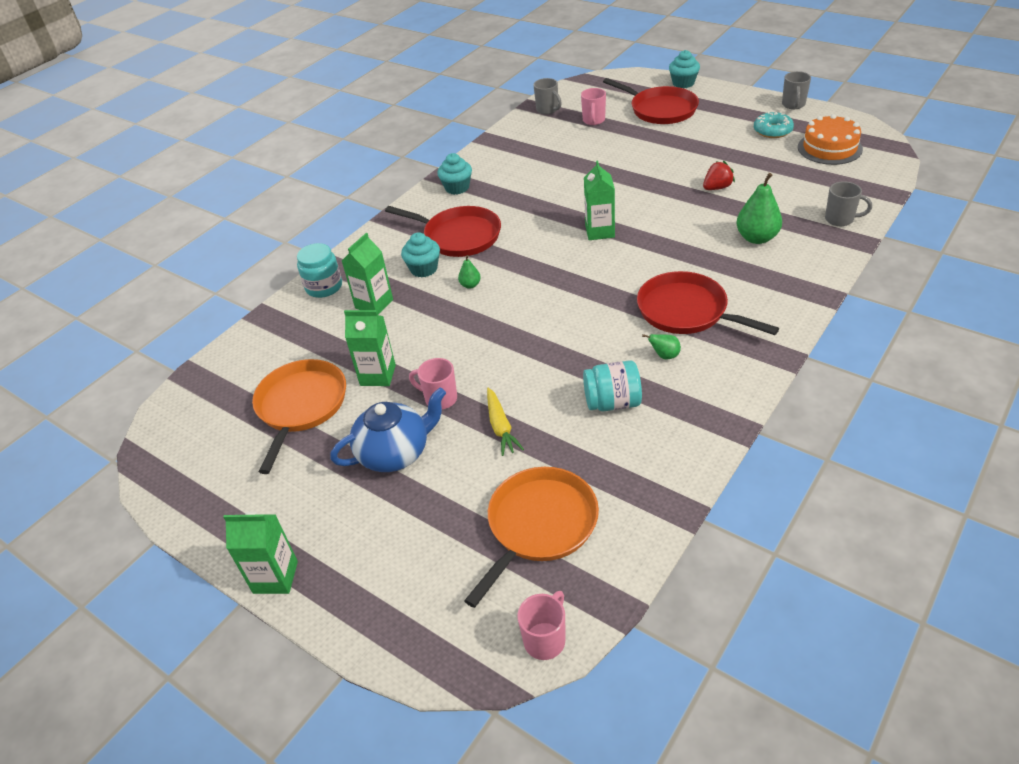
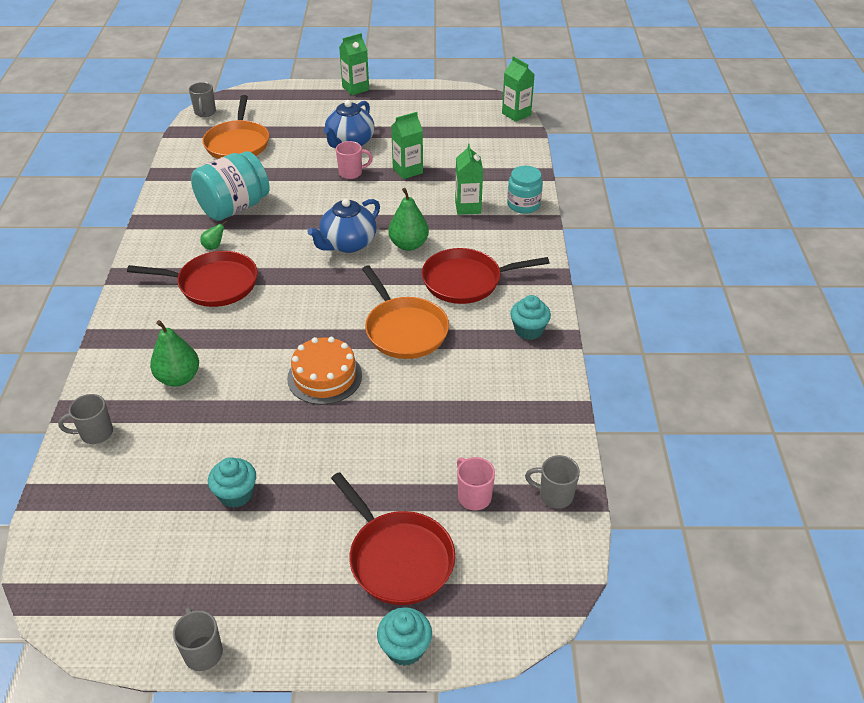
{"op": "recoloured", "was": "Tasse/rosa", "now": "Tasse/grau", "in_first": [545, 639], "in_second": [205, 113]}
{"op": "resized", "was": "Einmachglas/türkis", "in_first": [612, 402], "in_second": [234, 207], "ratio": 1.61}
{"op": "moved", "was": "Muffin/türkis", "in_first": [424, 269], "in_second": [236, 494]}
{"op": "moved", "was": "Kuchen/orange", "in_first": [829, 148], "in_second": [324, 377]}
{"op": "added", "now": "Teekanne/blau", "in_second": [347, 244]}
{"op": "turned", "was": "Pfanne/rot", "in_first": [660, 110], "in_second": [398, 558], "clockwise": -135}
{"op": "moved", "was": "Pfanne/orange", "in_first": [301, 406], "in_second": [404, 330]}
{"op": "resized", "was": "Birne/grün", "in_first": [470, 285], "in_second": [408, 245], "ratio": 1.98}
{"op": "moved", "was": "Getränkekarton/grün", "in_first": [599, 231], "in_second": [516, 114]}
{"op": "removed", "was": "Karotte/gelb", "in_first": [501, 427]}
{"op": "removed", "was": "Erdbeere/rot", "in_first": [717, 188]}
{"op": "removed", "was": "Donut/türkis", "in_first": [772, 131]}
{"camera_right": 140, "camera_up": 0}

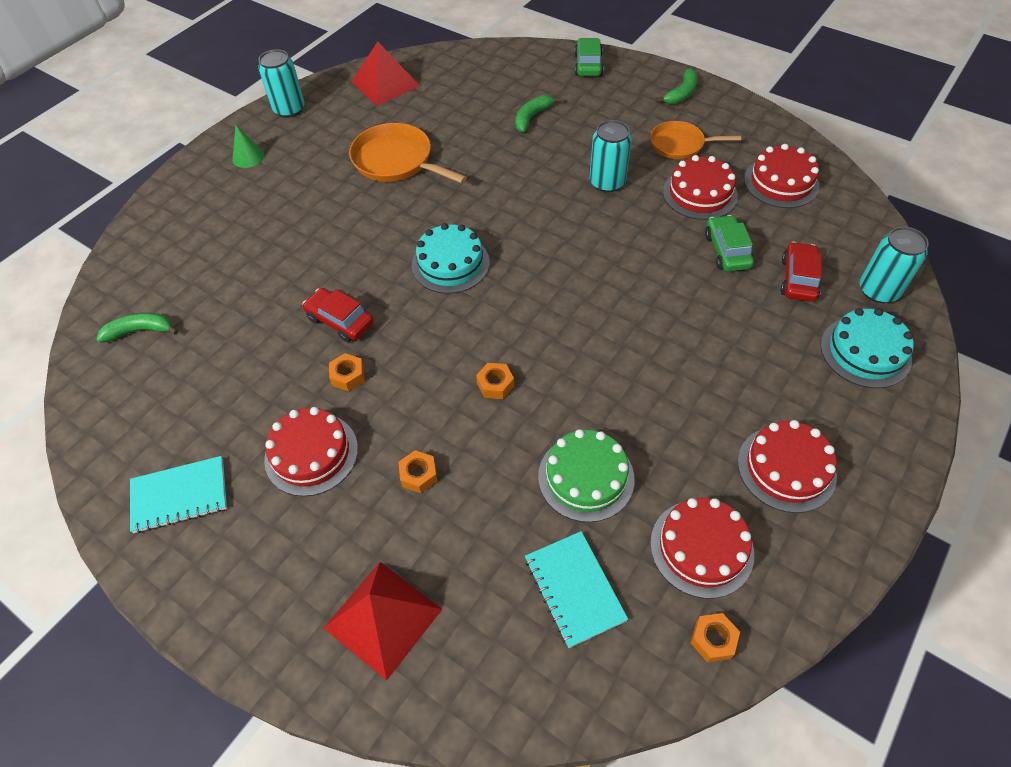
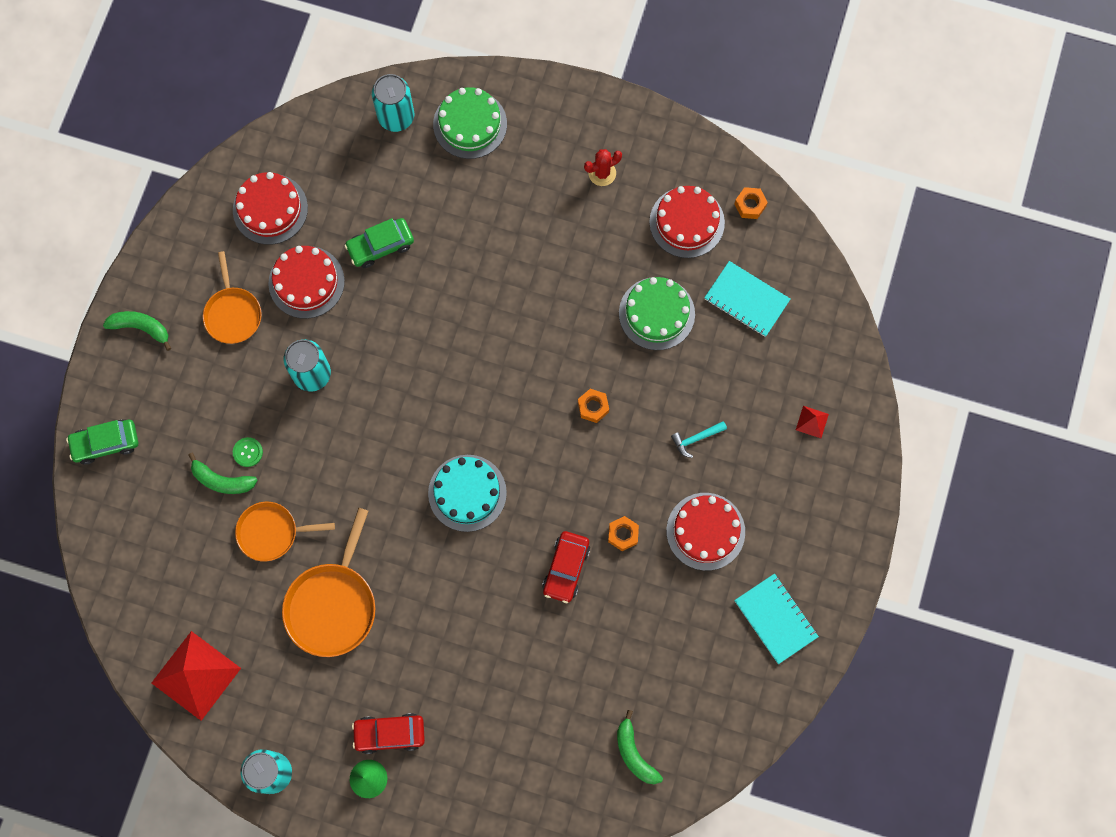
{"op": "added", "now": "Knopf/grün", "in_second": [248, 452]}
{"op": "added", "now": "Pfanne/orange", "in_second": [271, 532]}
{"op": "moved", "was": "Auto/rot", "in_first": [798, 279], "in_second": [389, 734]}
{"op": "recoloured", "was": "Kuchen/türkis", "now": "Kuchen/grün", "in_first": [865, 352], "in_second": [470, 124]}
{"op": "replaced", "was": "Kuchen/rot", "now": "Kaktus/rot", "in_first": [786, 468], "in_second": [602, 173]}
{"op": "replaced", "was": "Sechskantmutter/orange", "now": "Hammer/türkis", "in_first": [418, 475], "in_second": [696, 439]}
{"op": "turned", "was": "Notizbuch/türkis", "in_first": [574, 589], "in_second": [746, 300], "clockwise": 75}
{"op": "resized", "was": "Pyramide/rot", "in_first": [383, 618], "in_second": [812, 422], "ratio": 0.43}
{"camera_right": -110, "camera_up": 20}

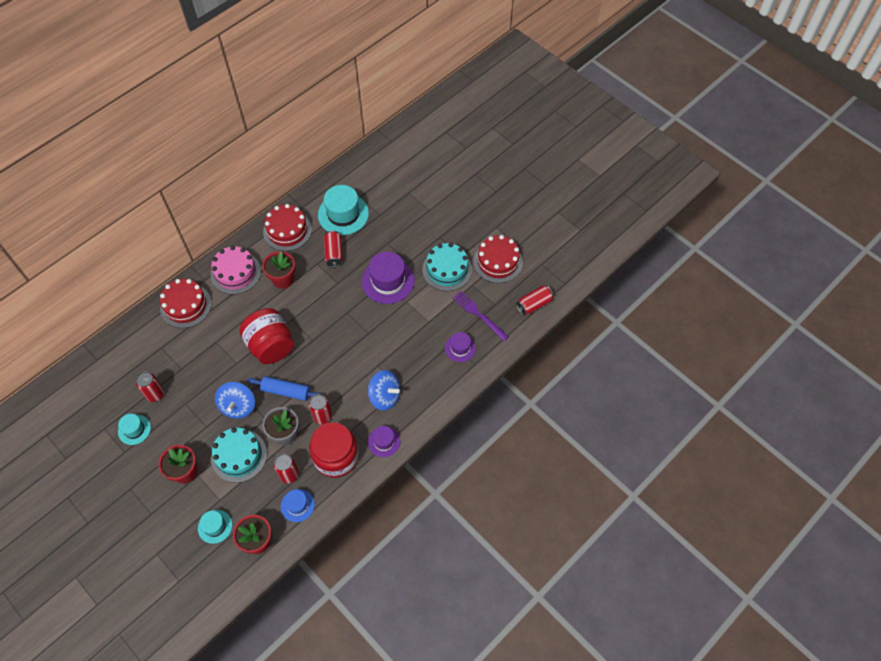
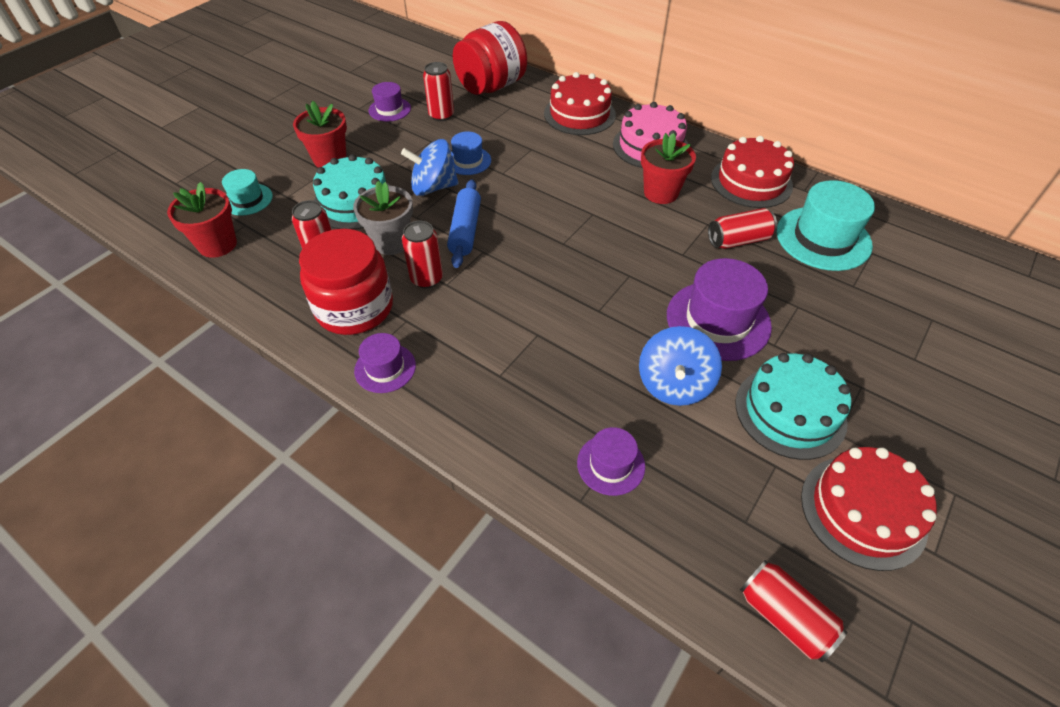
{"op": "recoloured", "was": "Hut/türkis", "now": "Hut/lila", "in_first": [134, 429], "in_second": [389, 109]}
{"op": "moved", "was": "Hut/blau", "in_first": [297, 505], "in_second": [468, 161]}
{"op": "moved", "was": "Einmachglas/rot", "in_first": [271, 346], "in_second": [491, 86]}
{"op": "moved", "was": "Kreisel/blau", "in_first": [385, 396], "in_second": [674, 384]}
{"op": "removed", "was": "Gabel/lila", "in_first": [478, 314]}
{"camera_right": 80, "camera_up": -10}

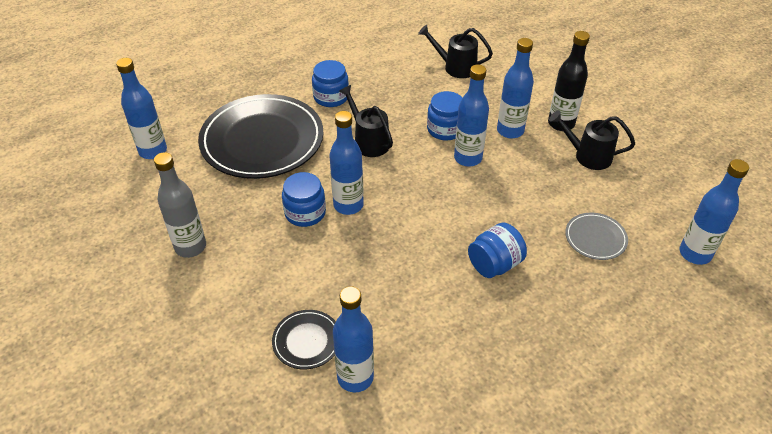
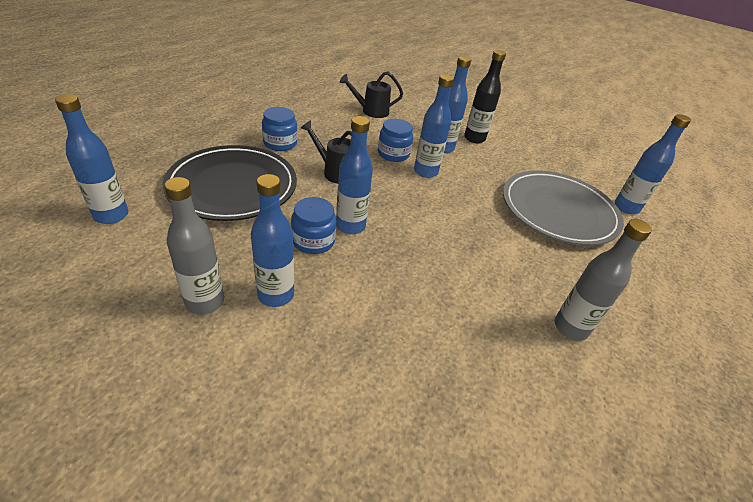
{"op": "moved", "was": "Flasche/blau", "in_first": [355, 377], "in_second": [276, 295]}
{"op": "resized", "was": "Teller/grau", "in_first": [595, 238], "in_second": [558, 211], "ratio": 2.27}
{"op": "added", "now": "Flasche/grau", "in_second": [570, 328]}
{"op": "removed", "was": "Teller/schwarz", "in_first": [307, 341]}
{"op": "removed", "was": "Einmachglas/blau", "in_first": [494, 264]}
{"op": "removed", "was": "Gießkanne/schwarz", "in_first": [587, 156]}
{"camera_right": -30, "camera_up": -5}

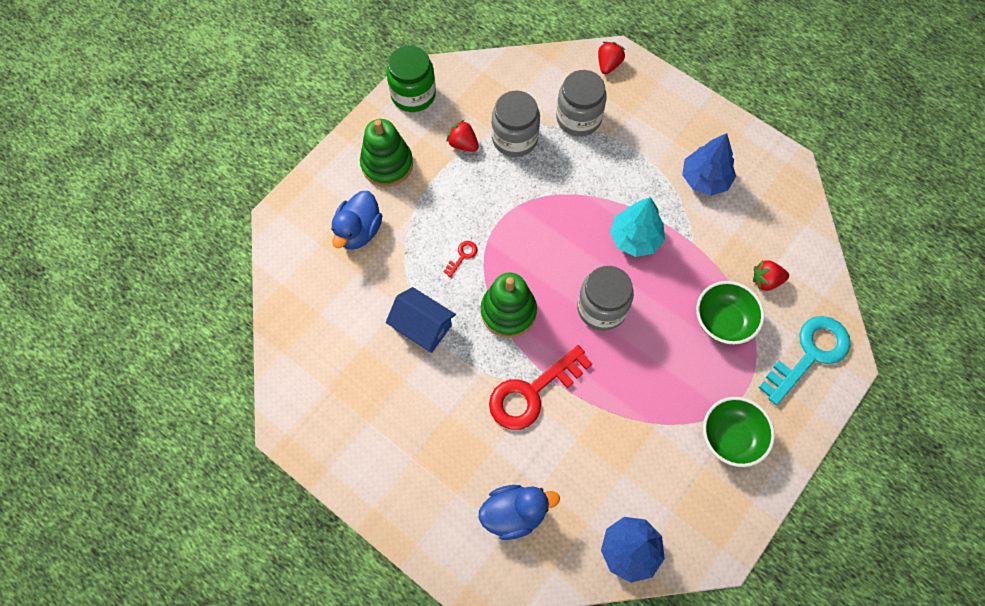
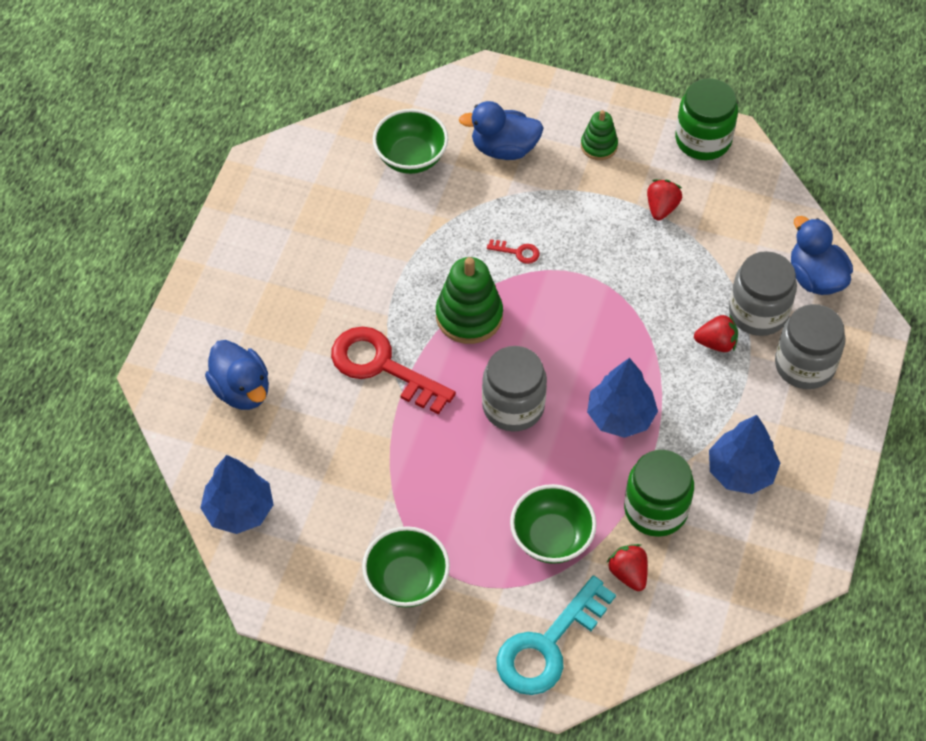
{"op": "added", "now": "Schüssel/grün", "in_second": [411, 157]}
{"op": "turned", "was": "Schlüssel/türkis", "in_first": [809, 355], "in_second": [548, 645], "clockwise": 105}
{"op": "resized", "was": "Stapelspielzeug/grün", "in_first": [387, 164], "in_second": [599, 146], "ratio": 0.58}
{"op": "recoloured", "was": "Baum/türkis", "now": "Baum/blau", "in_first": [635, 238], "in_second": [620, 416]}
{"op": "added", "now": "Einmachglas/grün", "in_second": [656, 509]}
{"op": "moved", "was": "Erdbeere/rot", "in_first": [608, 65], "in_second": [716, 343]}
{"op": "moved", "was": "Einmachglas/grau", "in_first": [514, 138], "in_second": [804, 365]}
{"op": "added", "now": "Ente/blau", "in_second": [815, 278]}
{"op": "removed", "was": "Haus/blau", "in_first": [422, 327]}
{"camera_right": 70, "camera_up": -10}

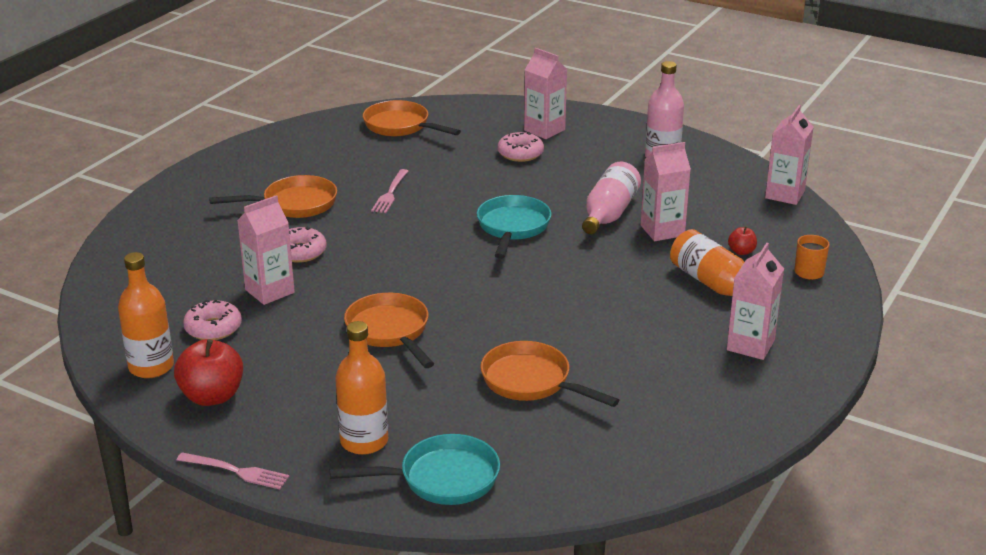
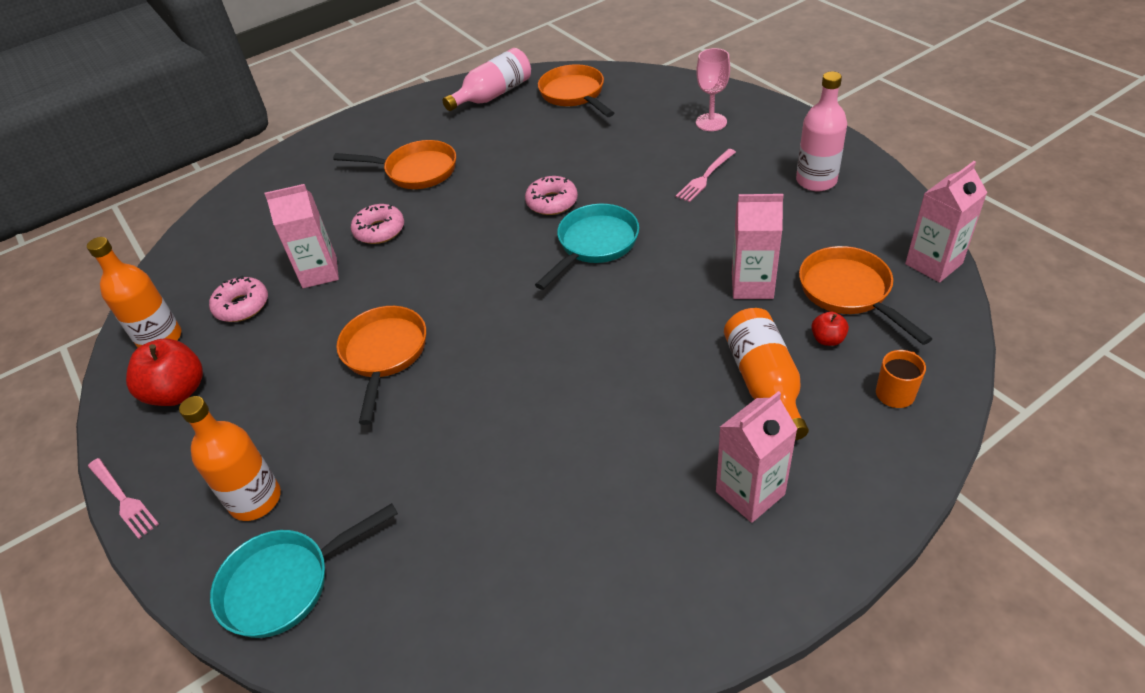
{"op": "turned", "was": "Pfanne/türkis", "in_first": [441, 478], "in_second": [285, 583], "clockwise": 135}
{"op": "moved", "was": "Flasche/rosa", "in_first": [609, 214], "in_second": [493, 95]}
{"op": "moved", "was": "Donut/rosa", "in_first": [520, 153], "in_second": [552, 202]}
{"op": "moved", "was": "Gabel/rosa", "in_first": [390, 193], "in_second": [705, 177]}
{"op": "replaced", "was": "Getränkekarton/rosa", "now": "Kelch/rosa", "in_first": [544, 130], "in_second": [711, 122]}
{"op": "moved", "was": "Pfanne/orange", "in_first": [531, 382], "in_second": [849, 292]}
{"camera_right": 30, "camera_up": 15}

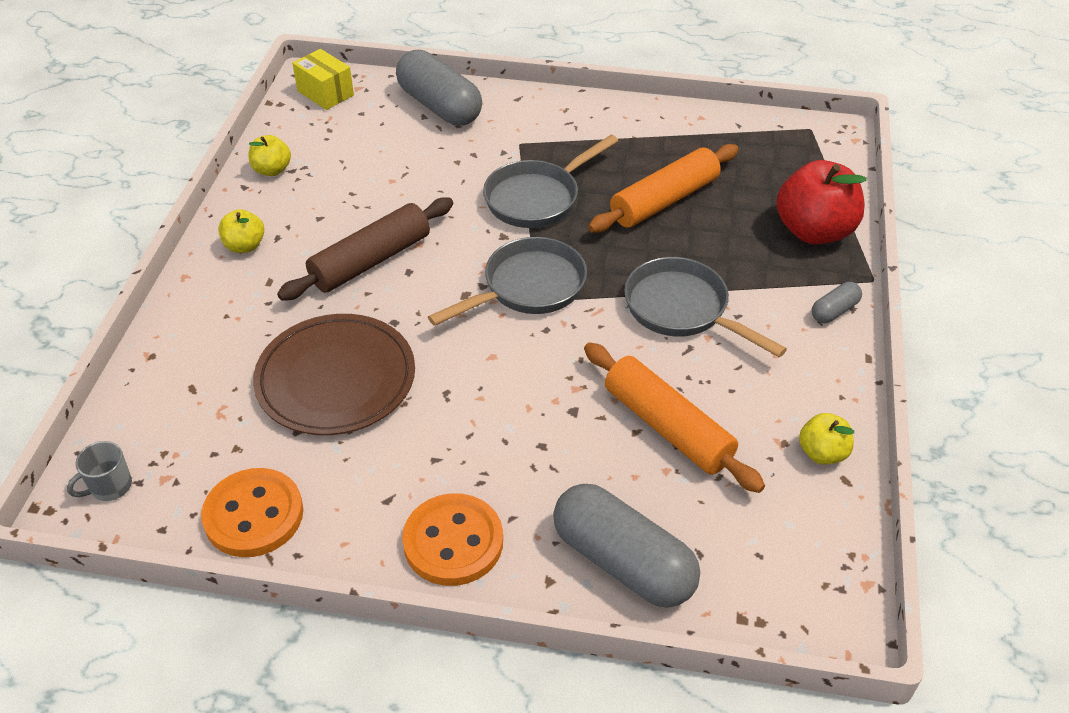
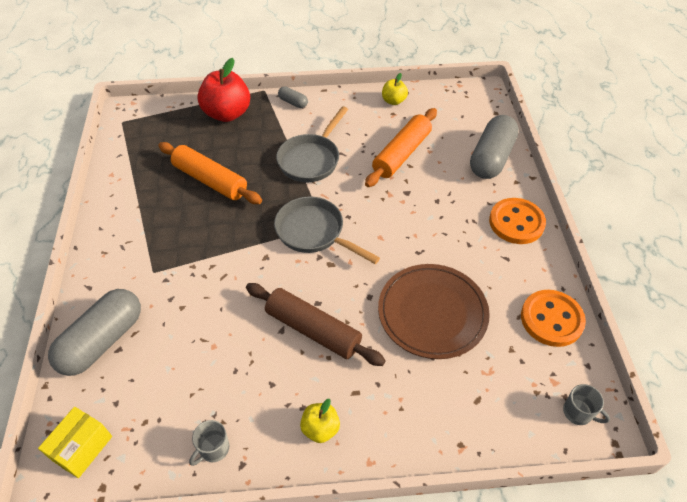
{"op": "replaced", "was": "Apfel/gelb", "now": "Tasse/grau", "in_first": [272, 170], "in_second": [213, 449]}
{"op": "removed", "was": "Pfanne/grau", "in_first": [537, 198]}
{"camera_right": -105, "camera_up": 5}

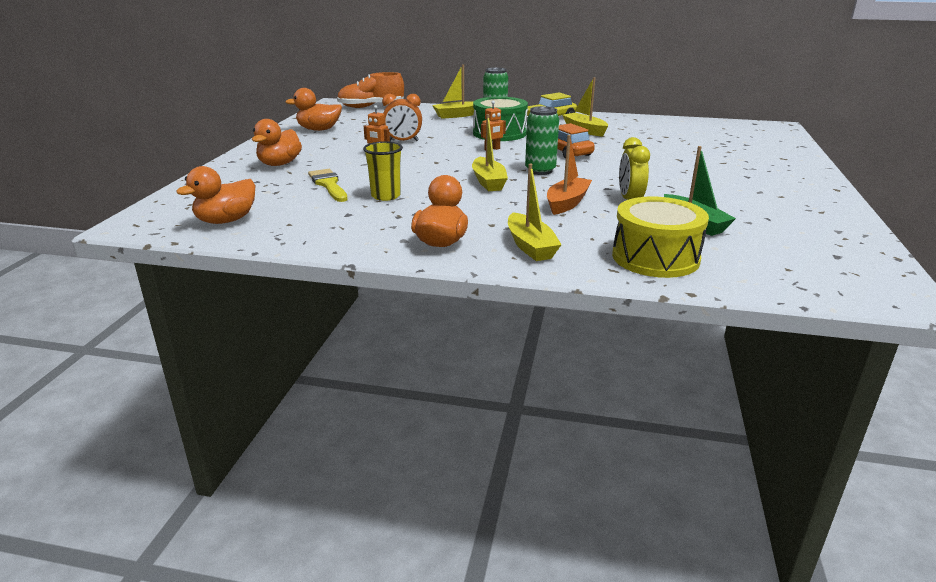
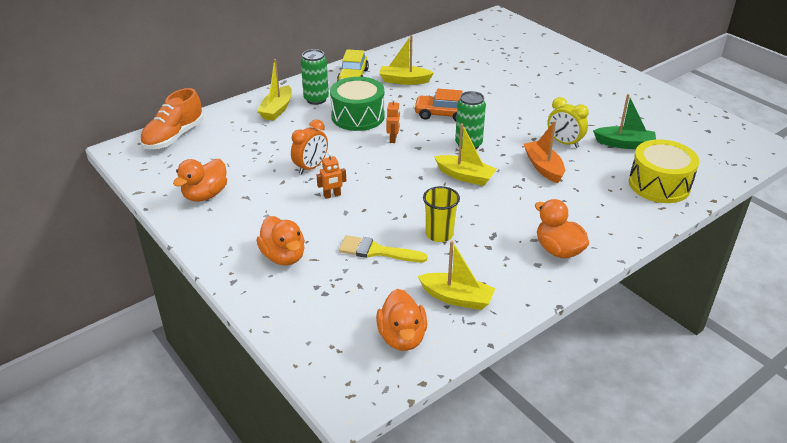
{"op": "moved", "was": "Boot/gelb", "in_first": [530, 246], "in_second": [457, 298]}
{"camera_right": -50, "camera_up": 10}

